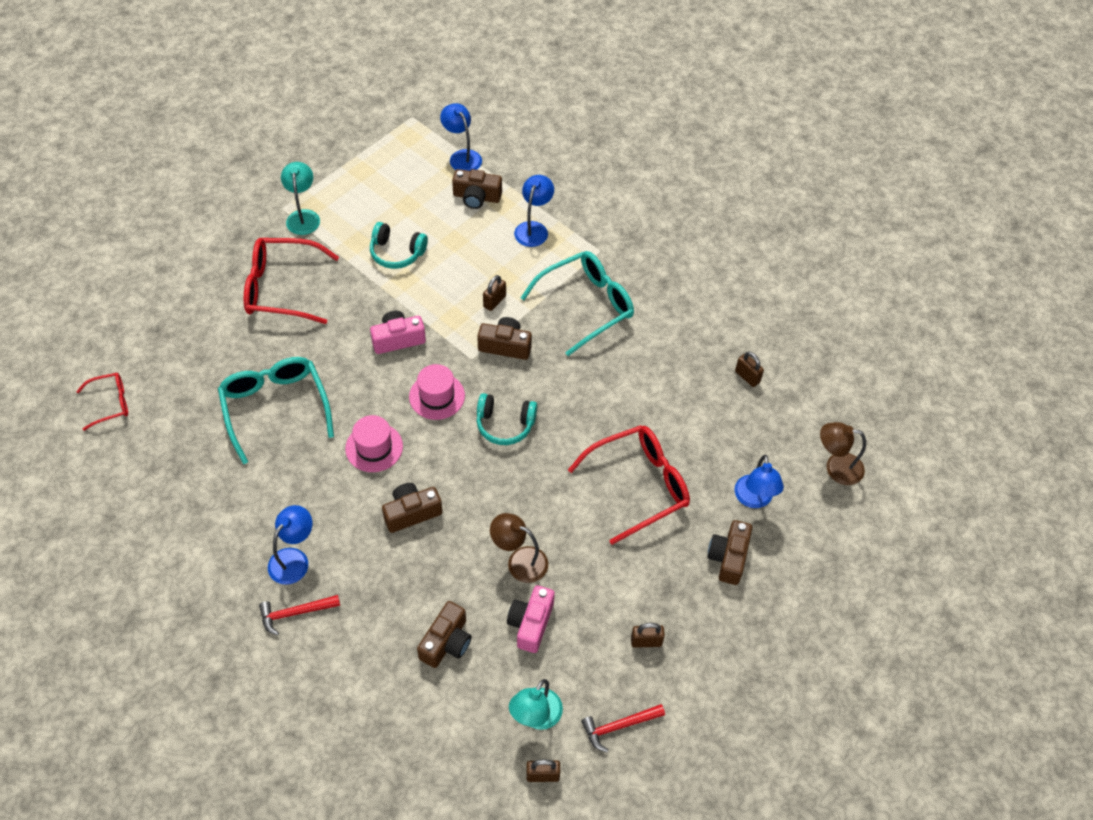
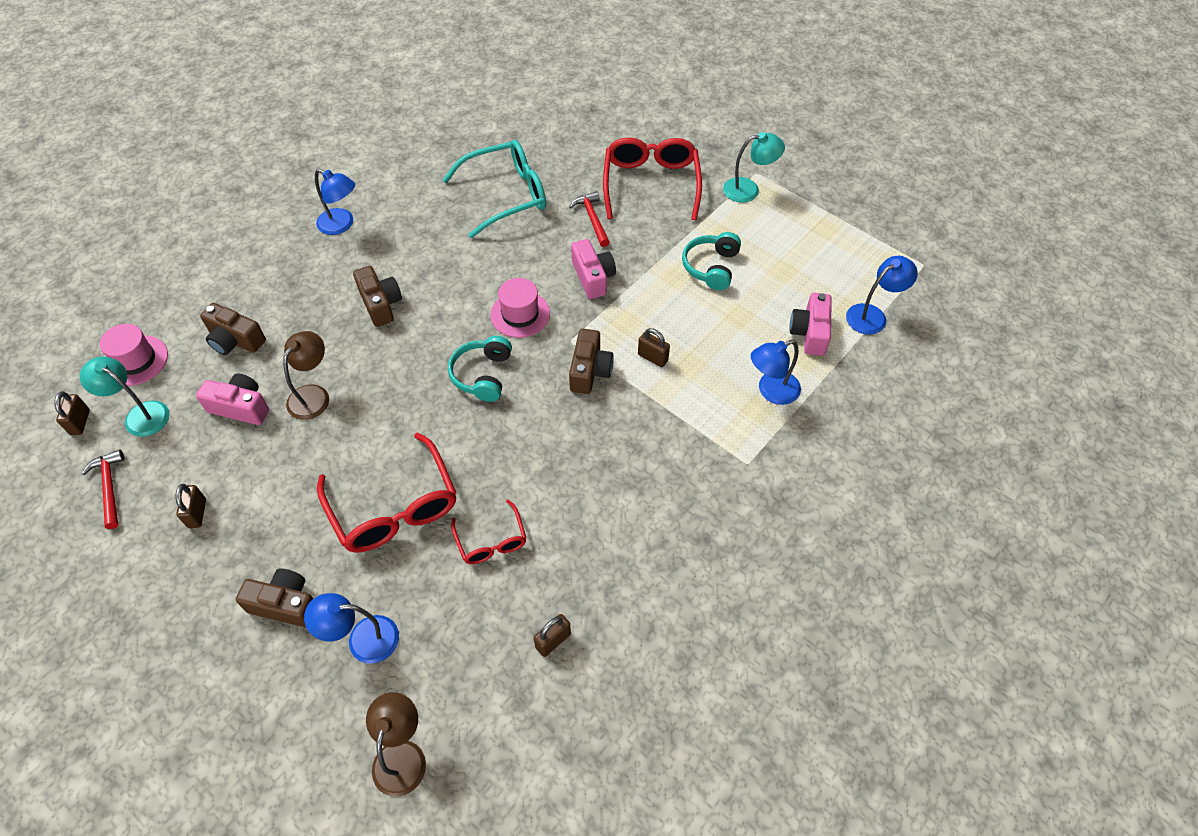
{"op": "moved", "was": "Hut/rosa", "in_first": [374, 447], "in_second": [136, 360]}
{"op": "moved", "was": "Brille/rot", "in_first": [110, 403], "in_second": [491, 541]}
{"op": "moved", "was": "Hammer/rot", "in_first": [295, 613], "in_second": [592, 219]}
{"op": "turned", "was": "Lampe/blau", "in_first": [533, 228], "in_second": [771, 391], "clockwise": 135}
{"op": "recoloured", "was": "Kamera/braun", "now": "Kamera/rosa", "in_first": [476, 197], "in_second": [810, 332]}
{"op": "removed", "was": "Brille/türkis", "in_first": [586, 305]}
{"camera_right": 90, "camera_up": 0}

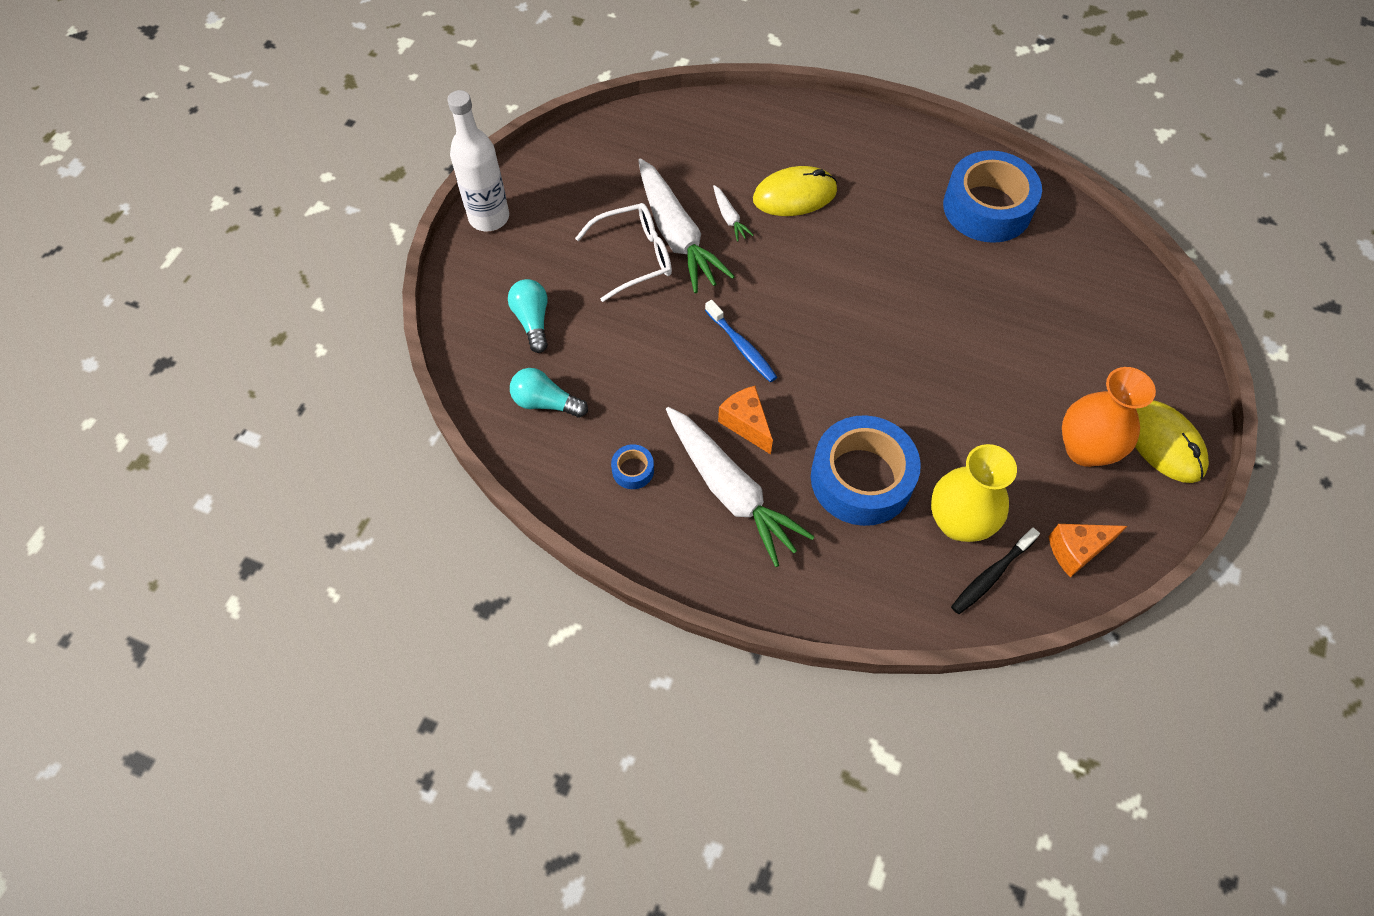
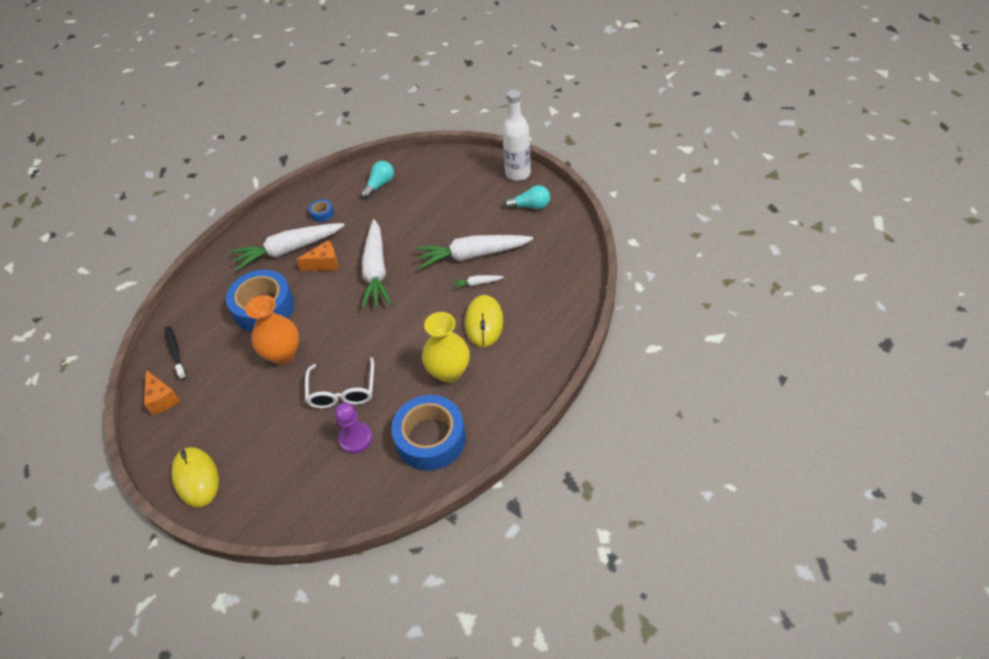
{"op": "turned", "was": "Käse/orange", "in_first": [1076, 551], "in_second": [162, 399], "clockwise": 150}
{"op": "turned", "was": "Computermaus/gelb", "in_first": [1163, 443], "in_second": [196, 478], "clockwise": 75}
{"op": "moved", "was": "Vase/orange", "in_first": [1085, 449], "in_second": [283, 354]}
{"op": "moved", "was": "Brille/weiß", "in_first": [635, 257], "in_second": [342, 392]}
{"op": "added", "now": "Bauer/lila", "in_second": [355, 438]}
{"op": "replaced", "was": "Zahnbürste/blau", "now": "Karotte/weiß", "in_first": [741, 347], "in_second": [376, 271]}
{"op": "moved", "was": "Vase/gelb", "in_first": [959, 522], "in_second": [449, 372]}
{"op": "moved", "was": "Glühbirne/türkis", "in_first": [532, 321], "in_second": [530, 206]}
{"camera_right": 110, "camera_up": -10}

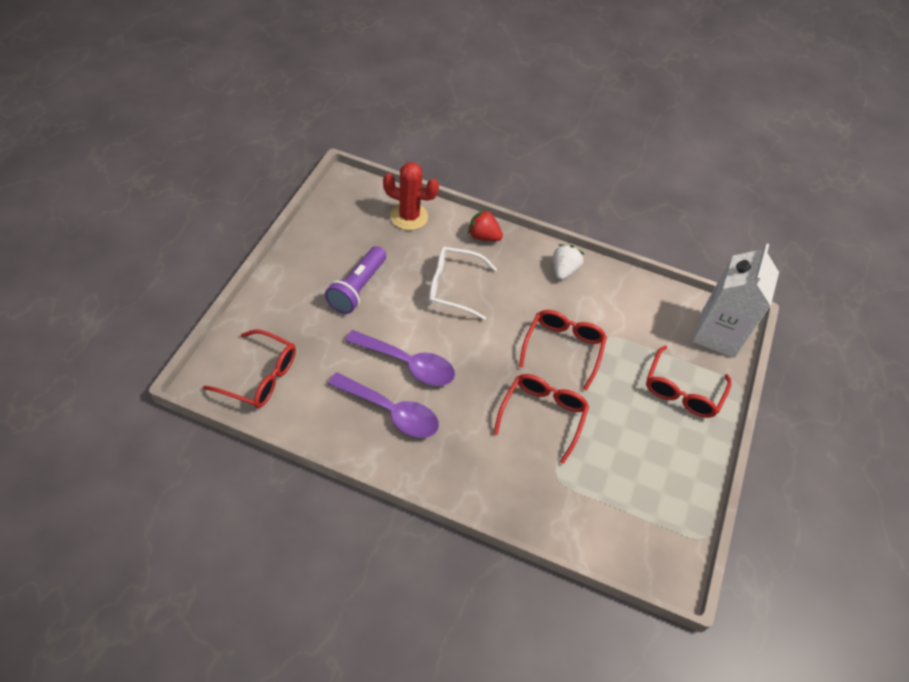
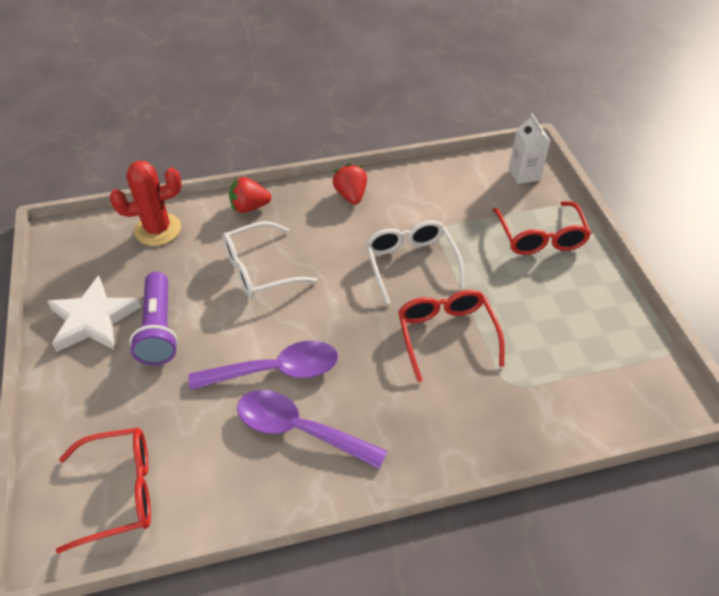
{"op": "added", "now": "Stern/weiß", "in_second": [93, 319]}
{"op": "turned", "was": "Löffel/lila", "in_first": [391, 411], "in_second": [299, 430], "clockwise": -150}
{"op": "recoloured", "was": "Erdbeere/weiß", "now": "Erdbeere/rot", "in_first": [564, 270], "in_second": [351, 195]}
{"op": "recoloured", "was": "Brille/rot", "now": "Brille/weiß", "in_first": [563, 348], "in_second": [410, 263]}
{"op": "resized", "was": "Getränkekarton/weiß", "in_first": [718, 334], "in_second": [524, 174], "ratio": 0.53}
{"camera_right": -30, "camera_up": -5}

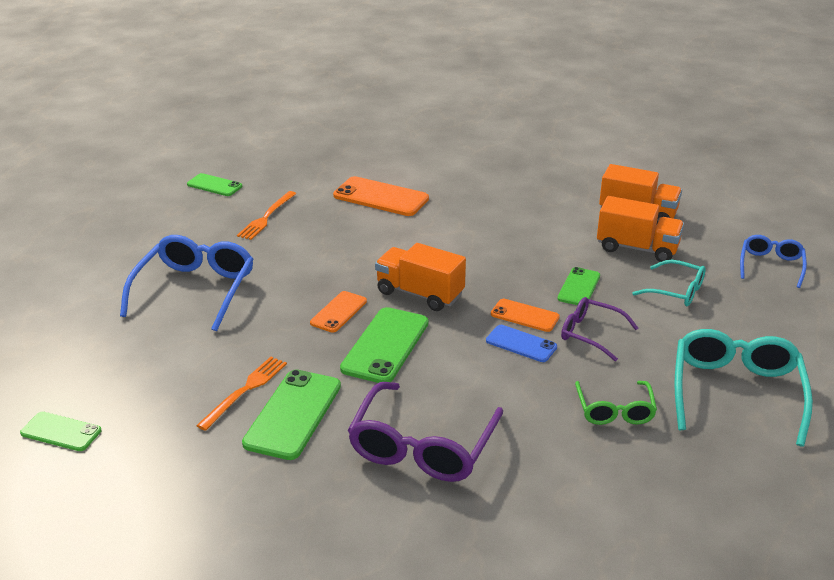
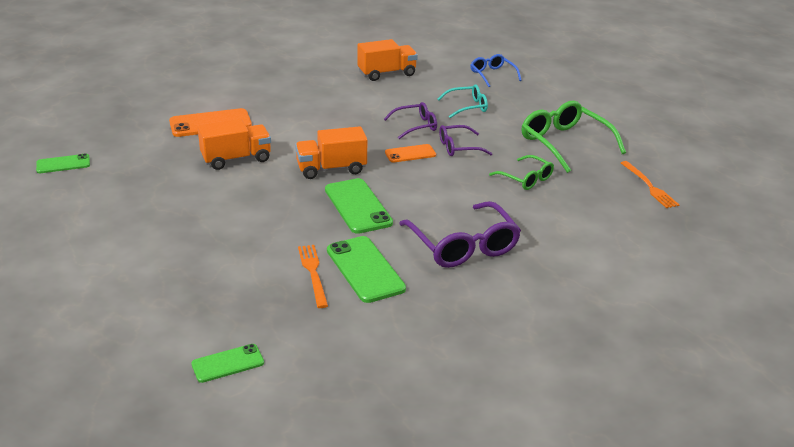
{"op": "moved", "was": "Lastwagen/orange", "in_first": [637, 248], "in_second": [236, 159]}
{"op": "replaced", "was": "Handy/grün", "now": "Brille/lila", "in_first": [579, 287], "in_second": [415, 126]}
{"op": "recoloured", "was": "Brille/türkis", "now": "Brille/grün", "in_first": [736, 392], "in_second": [565, 143]}
{"op": "moved", "was": "Gabel/orange", "in_first": [266, 217], "in_second": [649, 186]}
{"op": "removed", "was": "Brille/blau", "in_first": [195, 290]}
{"op": "removed", "was": "Handy/orange", "in_first": [338, 312]}
{"op": "removed", "was": "Handy/blau", "in_first": [521, 344]}
{"camera_right": -45, "camera_up": 0}

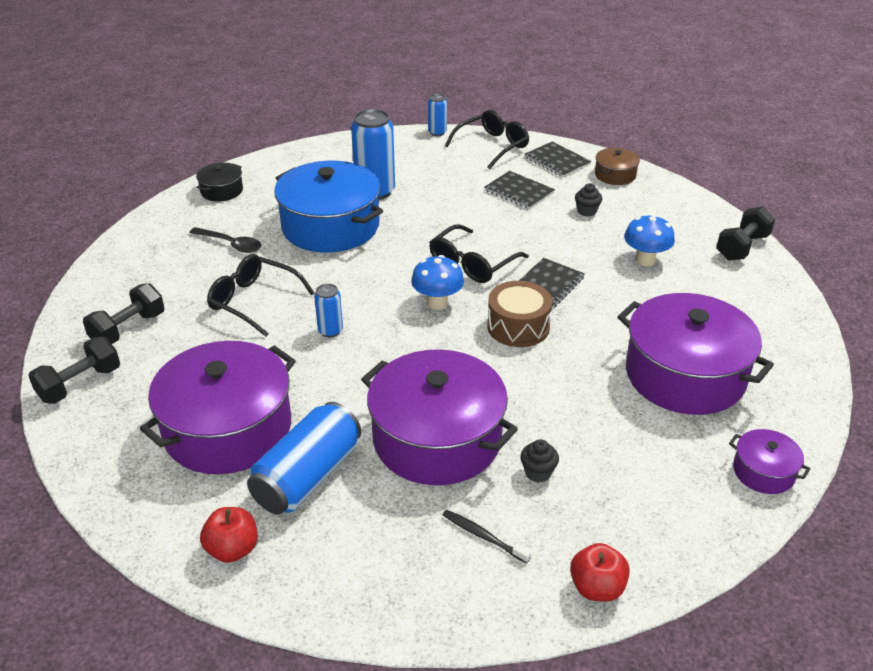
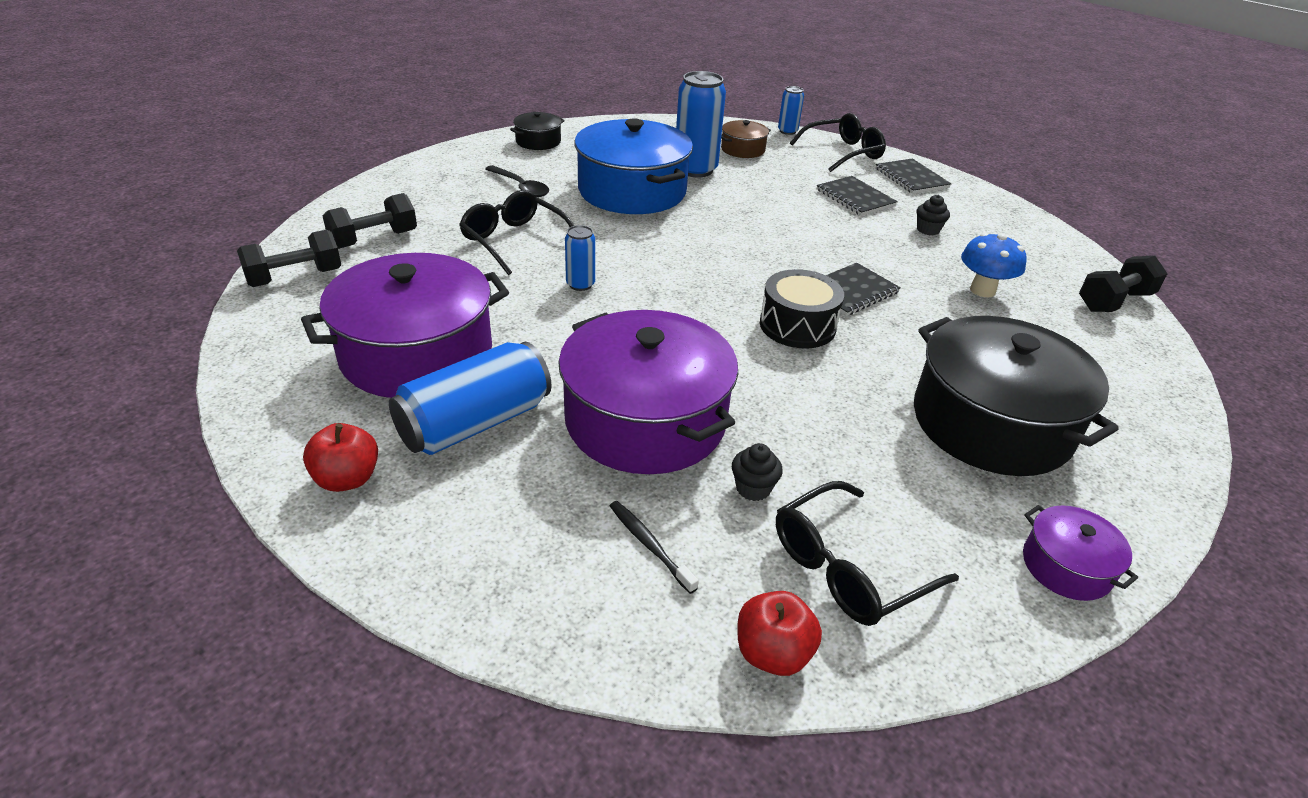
{"op": "moved", "was": "Kochtopf/braun", "in_first": [615, 175], "in_second": [742, 149]}
{"op": "recoloured", "was": "Trommel/braun", "now": "Trommel/schwarz", "in_first": [518, 327], "in_second": [797, 325]}
{"op": "moved", "was": "Brille/schwarz", "in_first": [472, 264], "in_second": [847, 568]}
{"op": "recoloured", "was": "Kochtopf/lila", "now": "Kochtopf/schwarz", "in_first": [685, 375], "in_second": [991, 423]}
{"op": "removed", "was": "Pilz/blau", "in_first": [437, 303]}
{"camera_right": 15, "camera_up": 0}

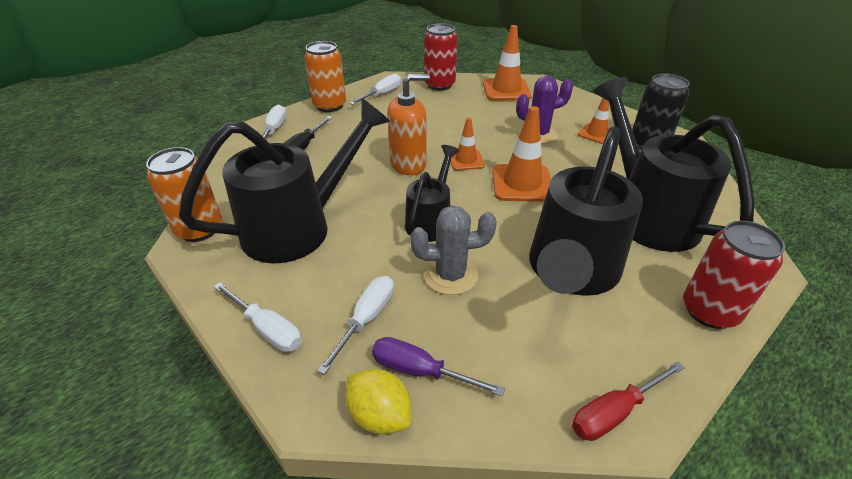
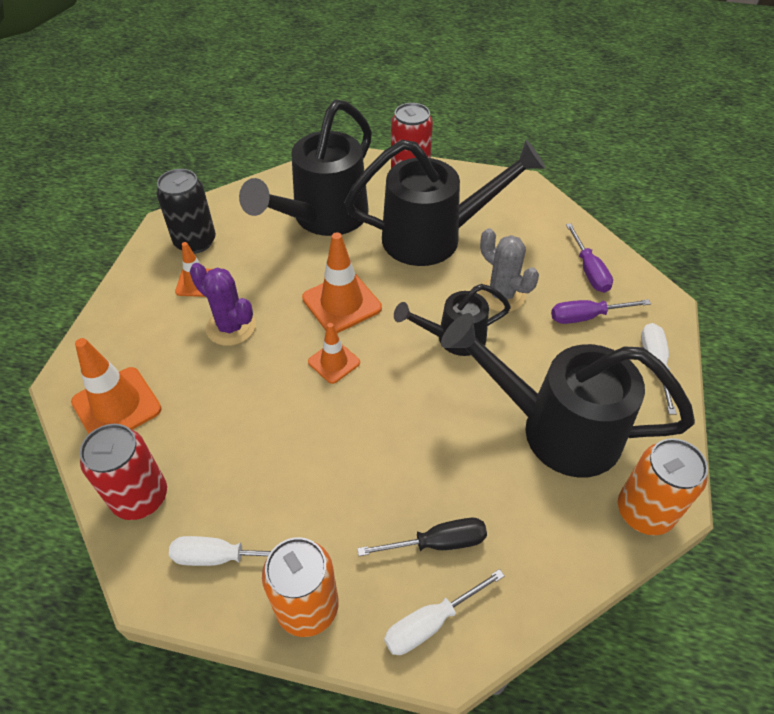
{"op": "recoloured", "was": "Schraubenzieher/weiß", "now": "Schraubenzieher/lila", "in_first": [366, 319], "in_second": [586, 317]}
{"op": "removed", "was": "Zitrone/gelb", "in_first": [379, 415]}
{"op": "removed", "was": "Seifenspender/orange", "in_first": [408, 164]}
{"op": "removed", "was": "Schraubenzieher/rot", "in_first": [614, 412]}
{"camera_right": -125, "camera_up": 10}

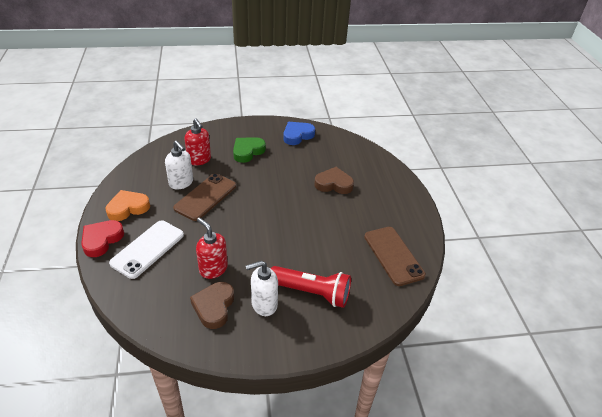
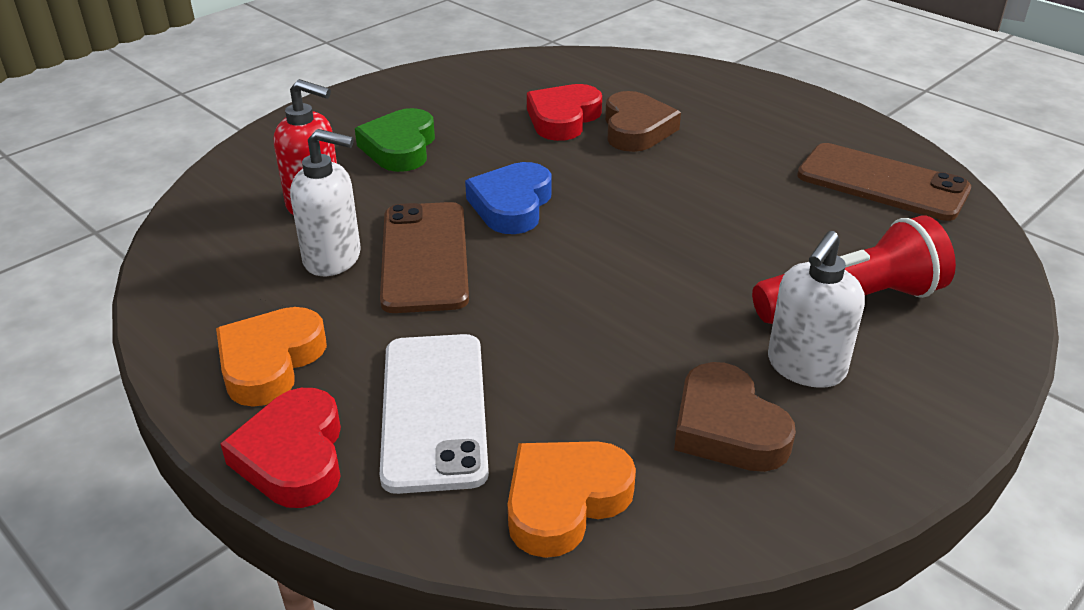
{"op": "moved", "was": "Herz/blau", "in_first": [297, 135], "in_second": [512, 205]}
{"op": "added", "now": "Herz/orange", "in_second": [564, 501]}
{"op": "added", "now": "Herz/rot", "in_second": [563, 119]}
{"op": "turned", "was": "Herz/braun", "in_first": [333, 184], "in_second": [636, 129], "clockwise": 120}
{"op": "removed", "was": "Seifenspender/rot", "in_first": [213, 269]}
{"camera_right": -35, "camera_up": -5}

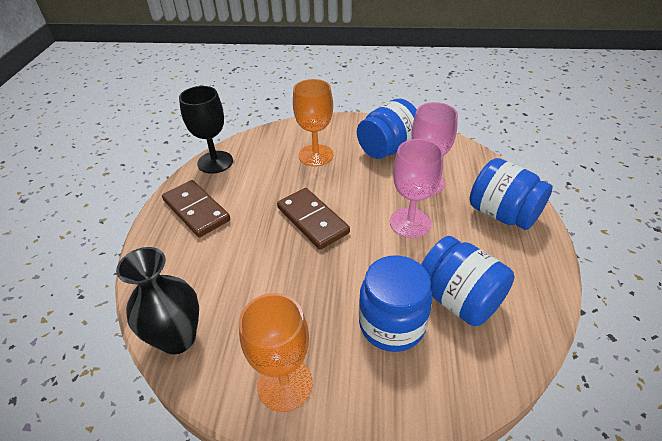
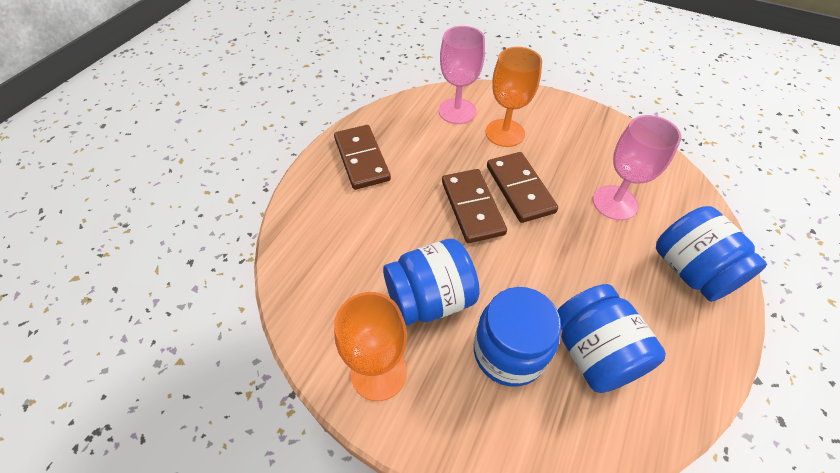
{"op": "moved", "was": "Einmachglas/blau", "in_first": [387, 148], "in_second": [430, 299]}
{"op": "moved", "was": "Kelch/rosa", "in_first": [410, 223], "in_second": [457, 111]}
{"op": "added", "now": "Dominostein/braun", "in_second": [519, 189]}
{"op": "removed", "was": "Vase/schwarz", "in_first": [178, 338]}
{"op": "removed", "was": "Kelch/schwarz", "in_first": [215, 162]}
{"camera_right": 20, "camera_up": 10}

